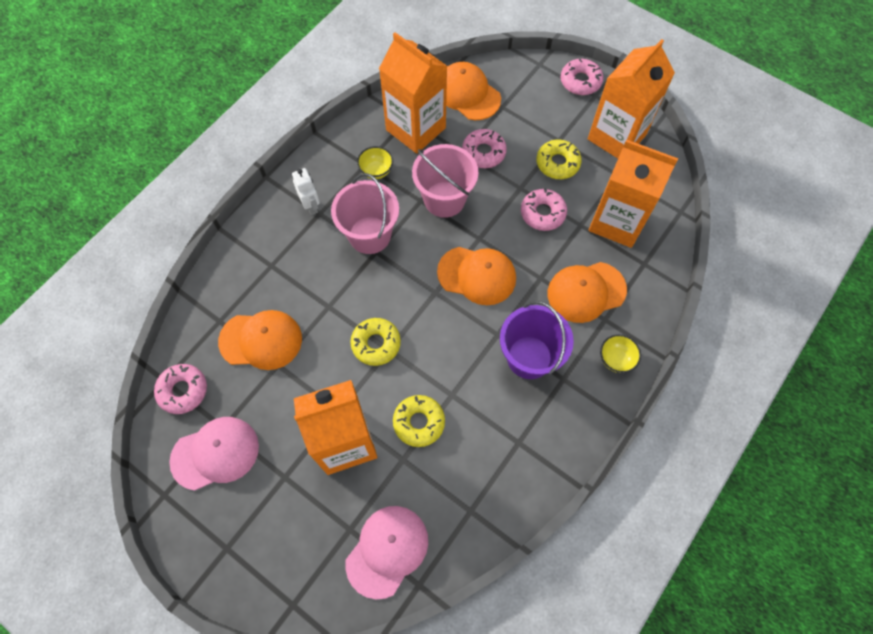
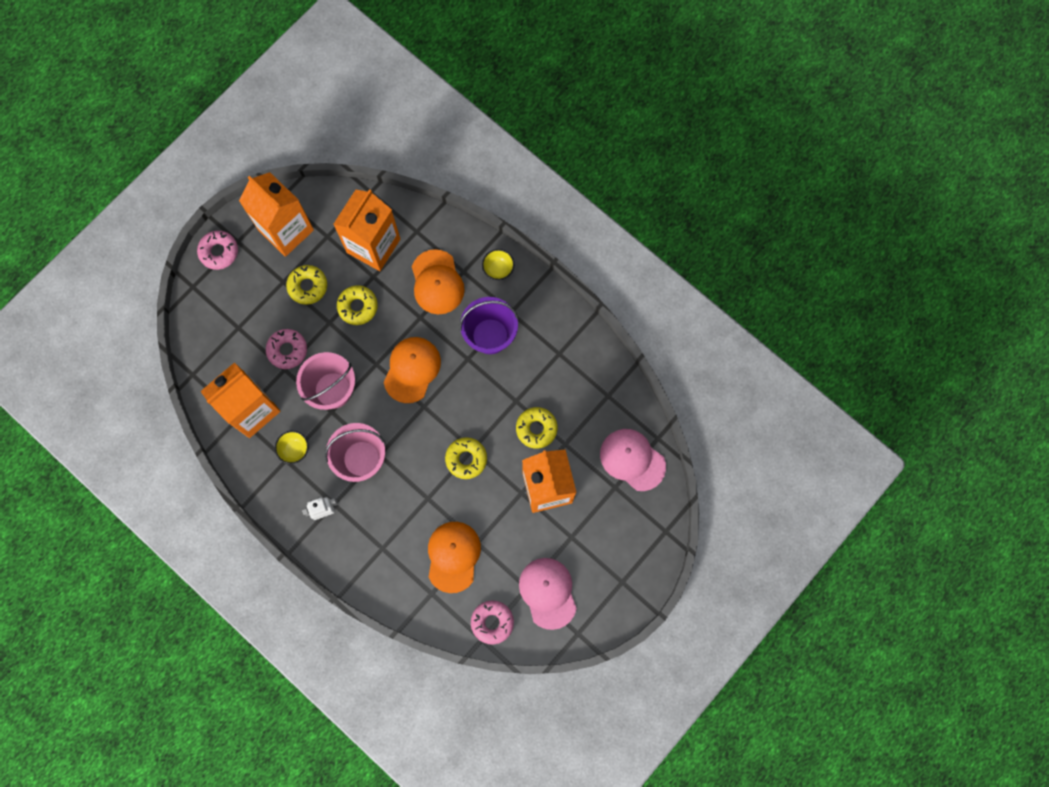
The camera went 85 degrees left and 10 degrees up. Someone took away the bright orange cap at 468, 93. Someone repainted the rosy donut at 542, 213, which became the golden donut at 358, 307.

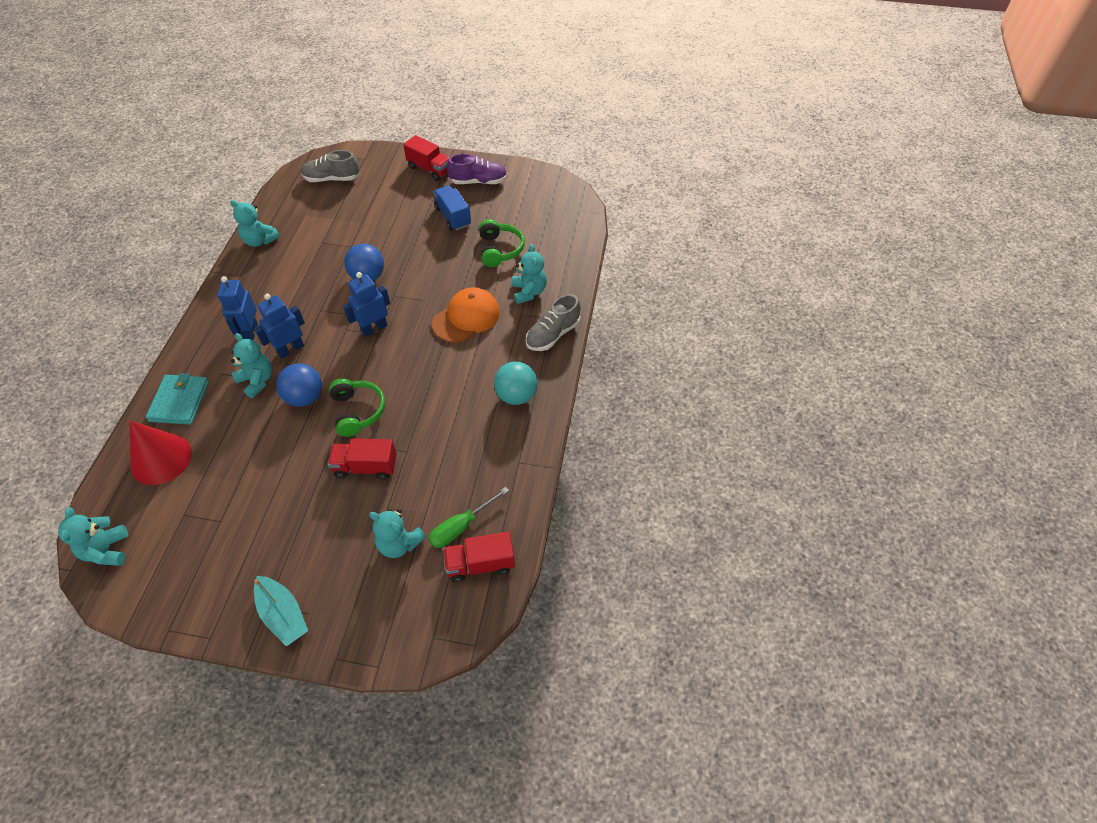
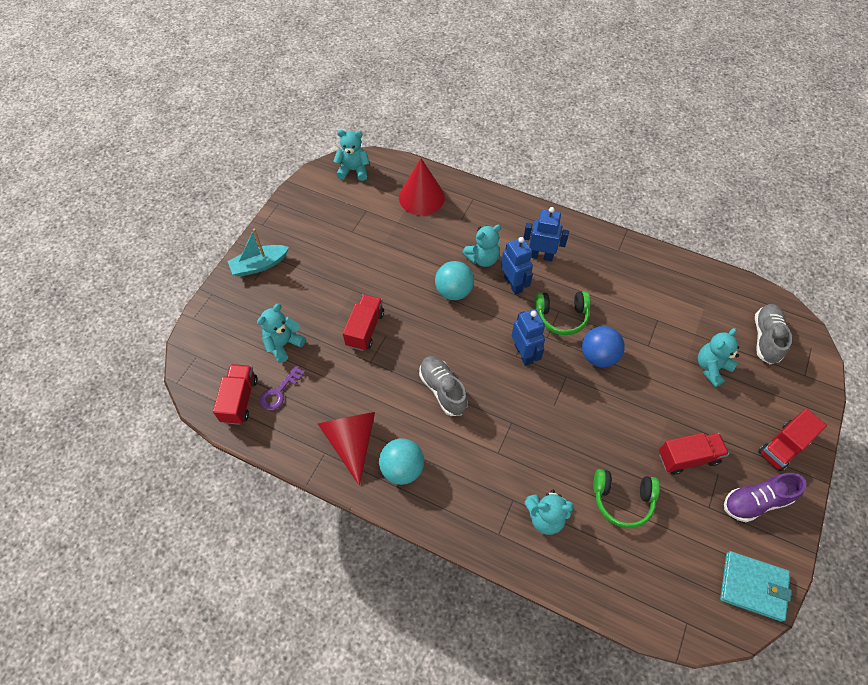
The camera went 105 degrees right and 5 degrees up. Someone rotated the purple shoe at 478, 181 by 60 degrees clockwise. Someone repainted the blue lorry at 453, 217, which became the scarlet lorry at 688, 457. Someone carried the teal stuffed bear from 260, 241 to 711, 368. Someone took away the bright orange cap at 466, 317. Someone carried the ash-grey shoe from 552, 334 to 443, 390. Someone repainted the blue ball at 305, 397, which became the teal ball at 453, 291. Someone carried the teal card wallet from 180, 401 to 753, 586. Someone carried the leaf-green over-ear headphones from 357, 411 to 561, 316. Someone swapped the leaf-green flat screwdriver at 461, 526 for the purple key at 279, 392. Someone put down the scarlet cone at 351, 441.

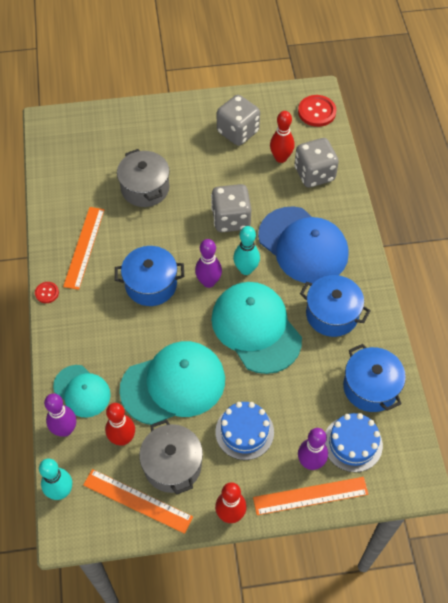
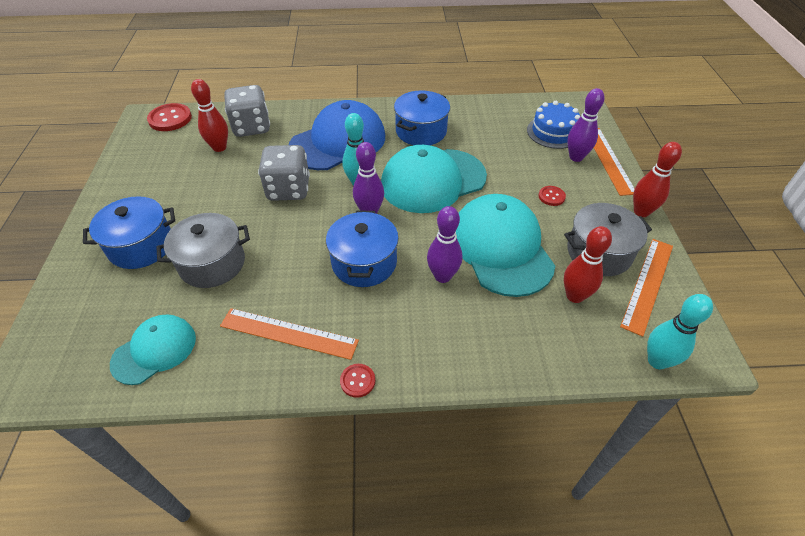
The camera went 85 degrees left and 10 degrees down. Someone took away the ash-grey game die at 238, 132. Someone carried the blue cooking pot from 370, 387 to 141, 246. Someone carried the teal cap from 82, 391 to 154, 350. Someone carried the purple tenpin from 65, 430 to 442, 276. Someone swapped the blue cake at 244, 432 for the scarlet shirt button at 551, 196.

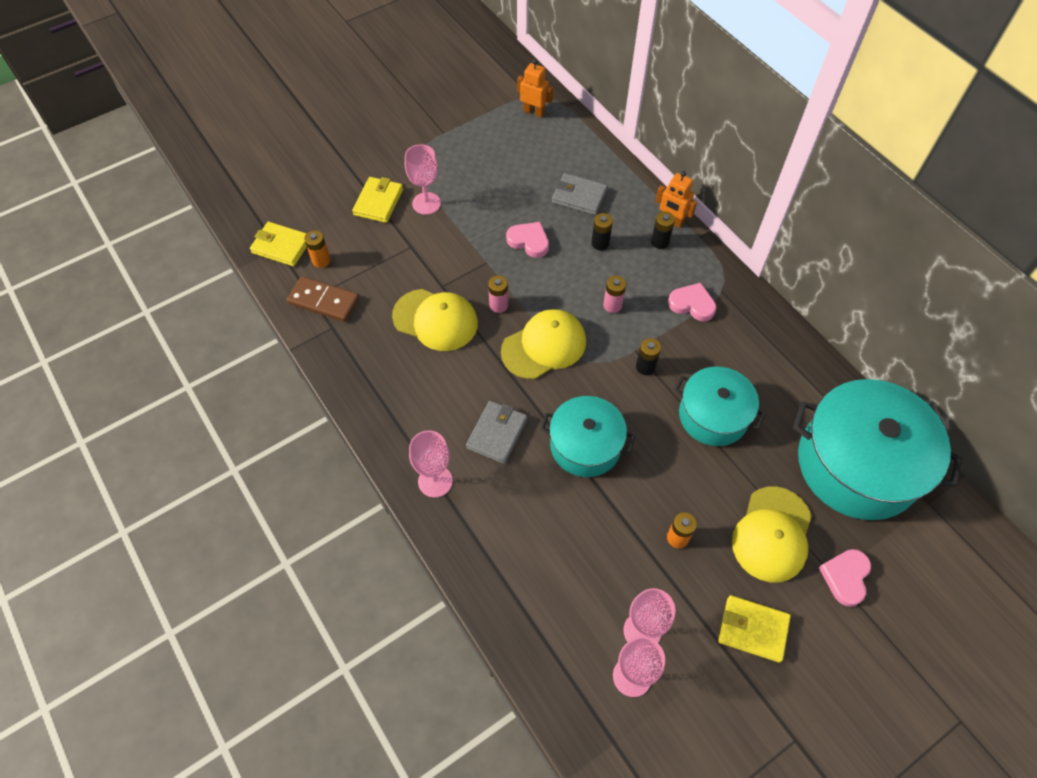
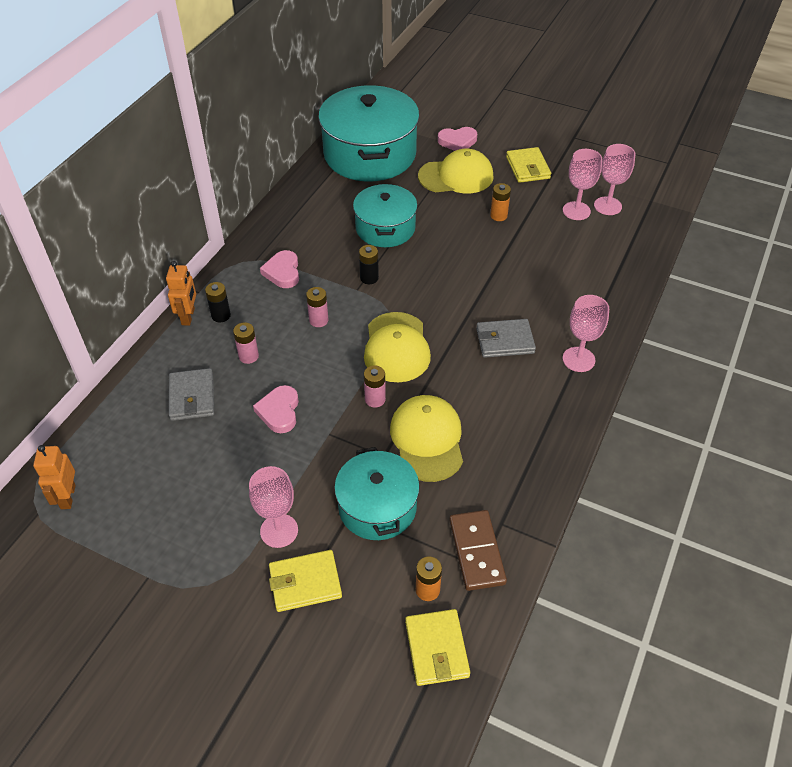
The camera went 120 degrees left and 10 degrees down. Someone repainted the black AA battery at 600, 243, which became the rosy AA battery at 248, 356. Someone rotated the golden cap at 544, 346 by 120 degrees counterclockwise. Someone carried the teal cooking pot from 585, 445 to 377, 507.

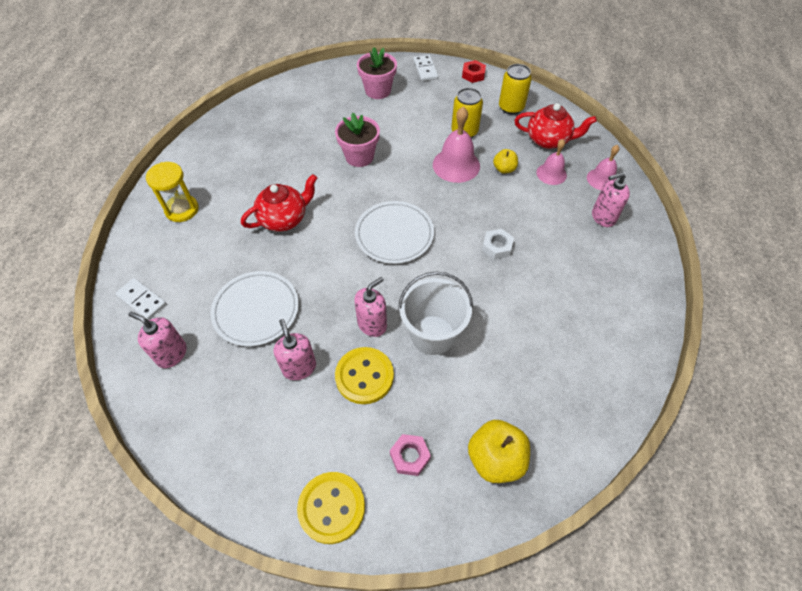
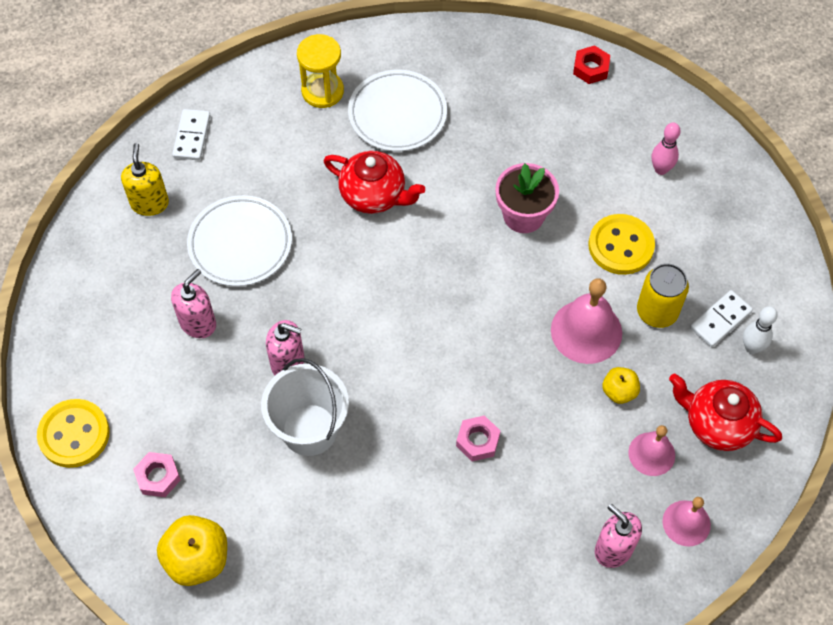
The camera went 60 degrees right and 5 degrees up. Someone swapped the rosy potted plant at 378, 90 for the rosy tenpin at 661, 169. Someone carried the snow-white domino tile from 425, 69 to 720, 320. Someone carried the scarlet hex nut from 473, 75 to 590, 68. Someone swapped the golden soda can at 511, 107 for the snow-white tenpin at 751, 347. Someone rotated the scarlet tea pot at 548, 140 by 135 degrees clockwise. Someone carried the snow-white plate from 394, 234 to 397, 114. Someone repainted the snow-white hex nut at 497, 247, which became the rosy hex nut at 477, 441. Someone repainted the rosy pump bottle at 171, 354, which became the golden pump bottle at 150, 203. Someone carried the golden shirt button from 364, 376 to 621, 246.

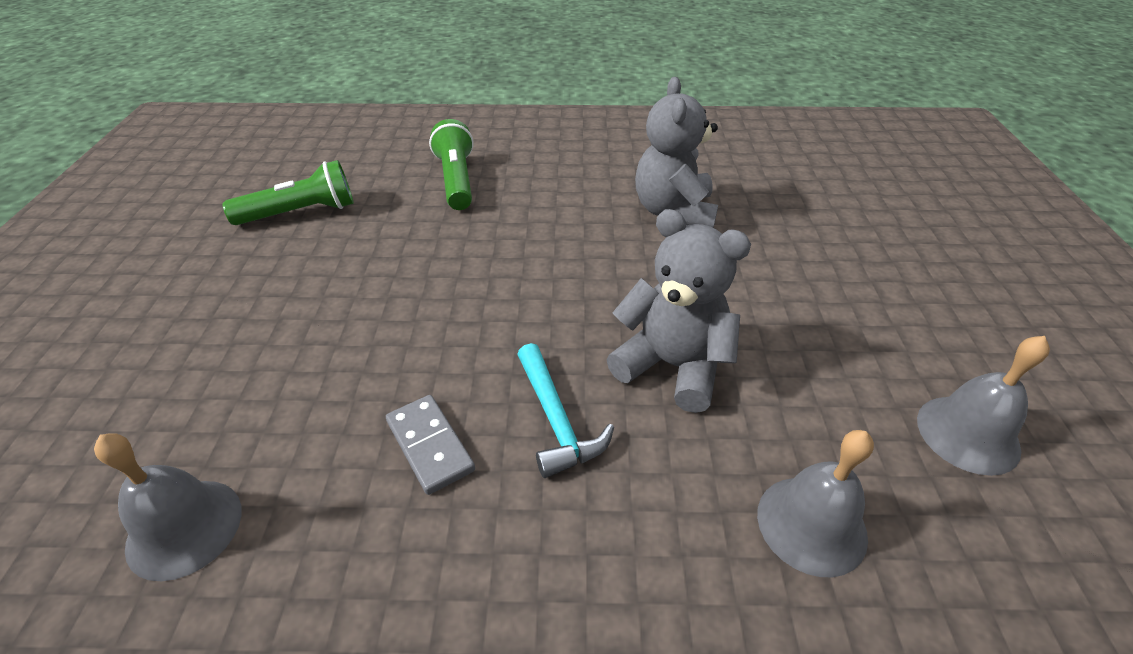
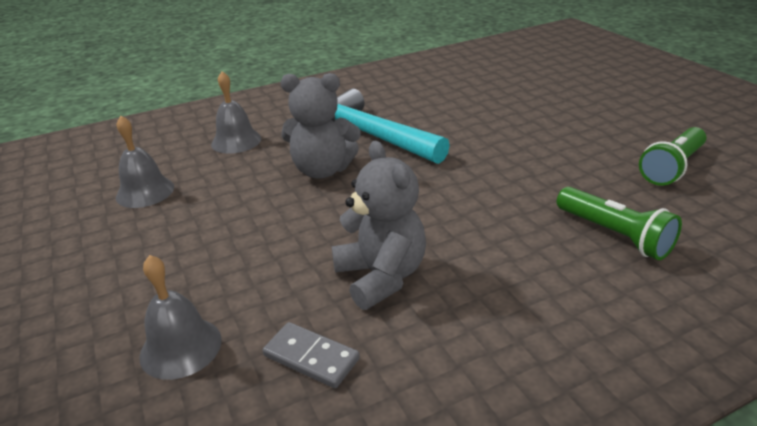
The camera went 155 degrees right and 10 degrees down. Someone scaled the teal hammer at 556, 420 by 1.88. Someone carried the ash-grey domino tile from 430, 445 to 311, 357. Someone carried the ash-grey hand bell from 184, 528 to 181, 347.

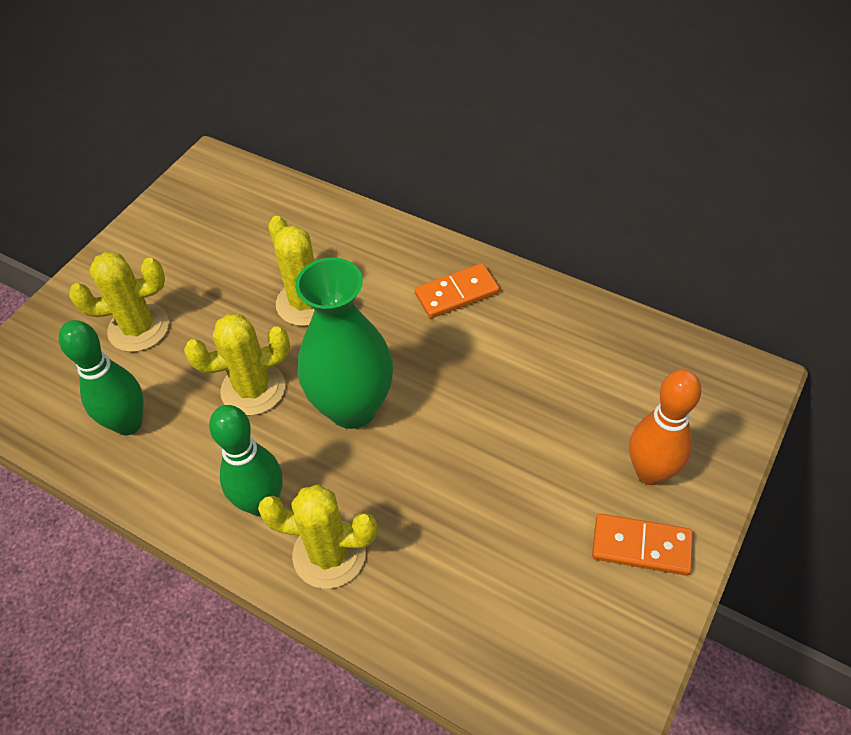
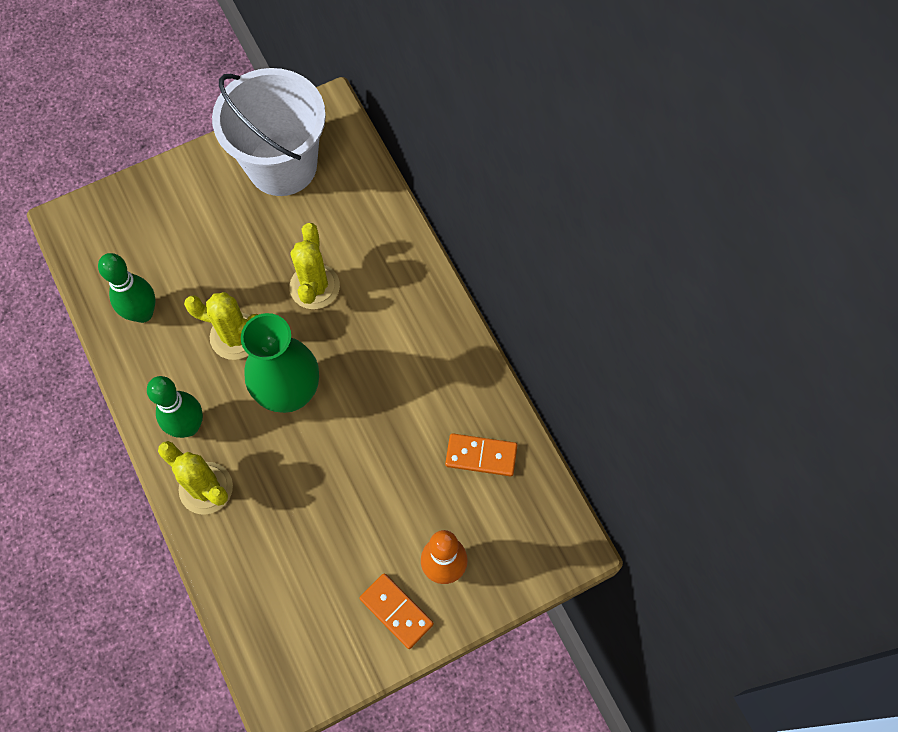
The camera went 30 degrees right and 15 degrees up. Someone took away the golden cactus at 138, 328. Someone carried the bright orange domino tile from 456, 293 to 481, 456. Someone put down the snow-white pail at 282, 165.

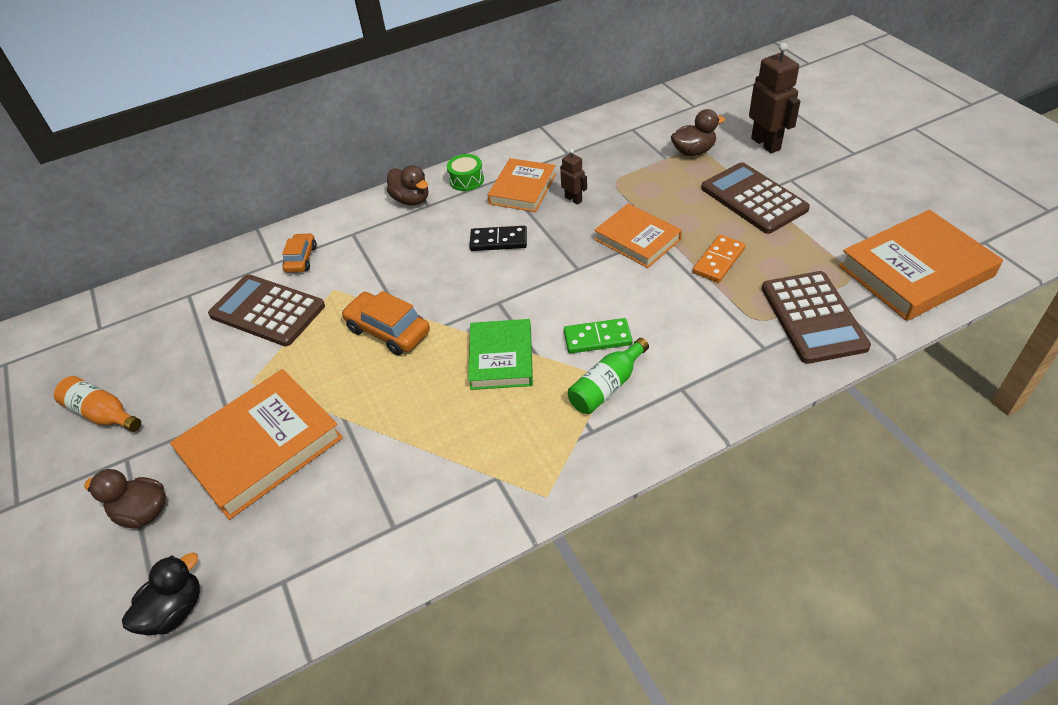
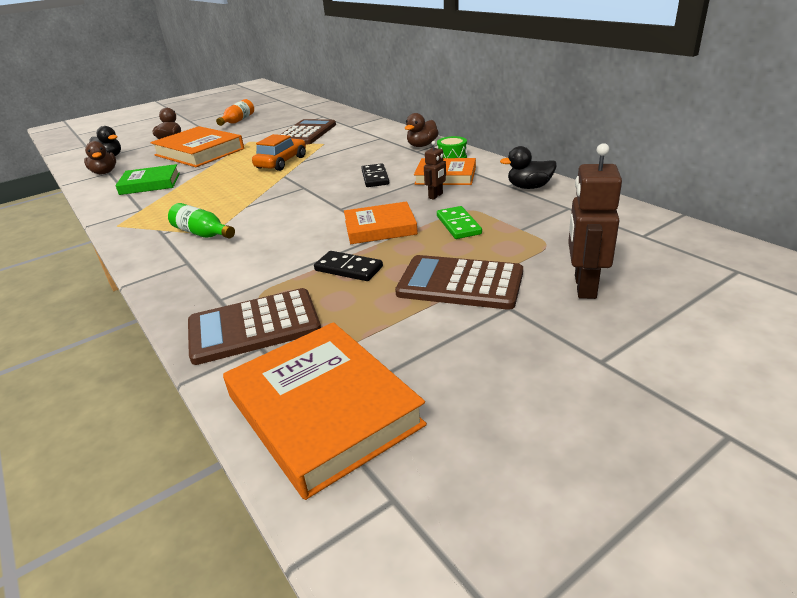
The camera went 80 degrees right and 15 degrees down. Someone rotated the russet robot at 766, 144 by 135 degrees clockwise. Someone carried the russet duck from 693, 151 to 105, 172. Someone rotated the russet calculator at 753, 198 by 120 degrees counterclockwise. Someone rotated the bright orange book at 637, 239 by 45 degrees clockwise. Someone took away the bright orange automobile at 301, 259. Someone repainted the bright orange domino tile at 718, 261, which became the black domino tile at 348, 269. Someone carried the leaf-green domino tile from 597, 338 to 458, 225. Someone carried the leaf-green book from 501, 358 to 150, 184. Someone put down the black duck at 529, 187.

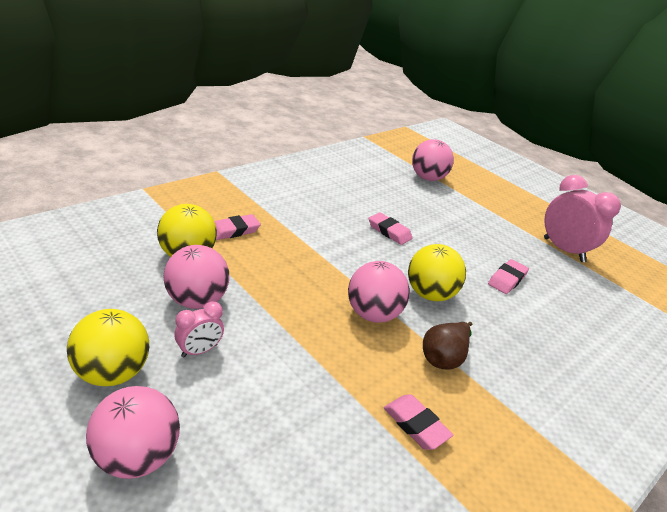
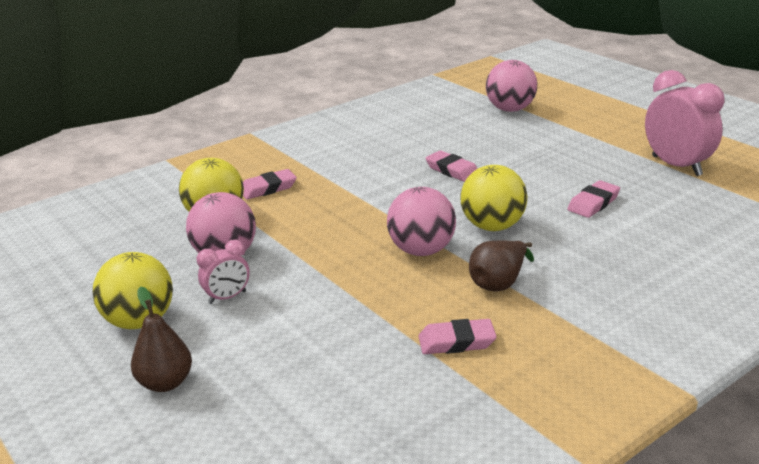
The camera went 10 degrees right and 5 degrees down. Someone swapped the rosy ball at 137, 457 for the russet toy pear at 165, 383. Someone rotated the rosy eraser at 415, 425 by 60 degrees counterclockwise.

